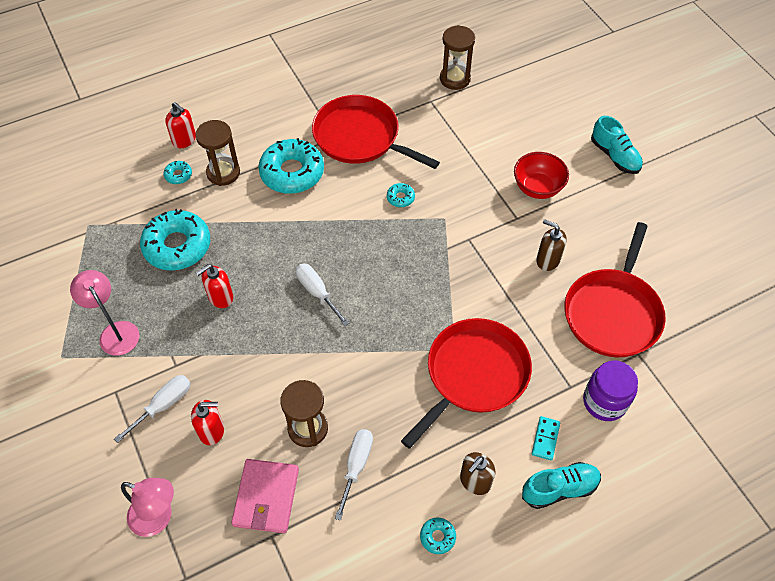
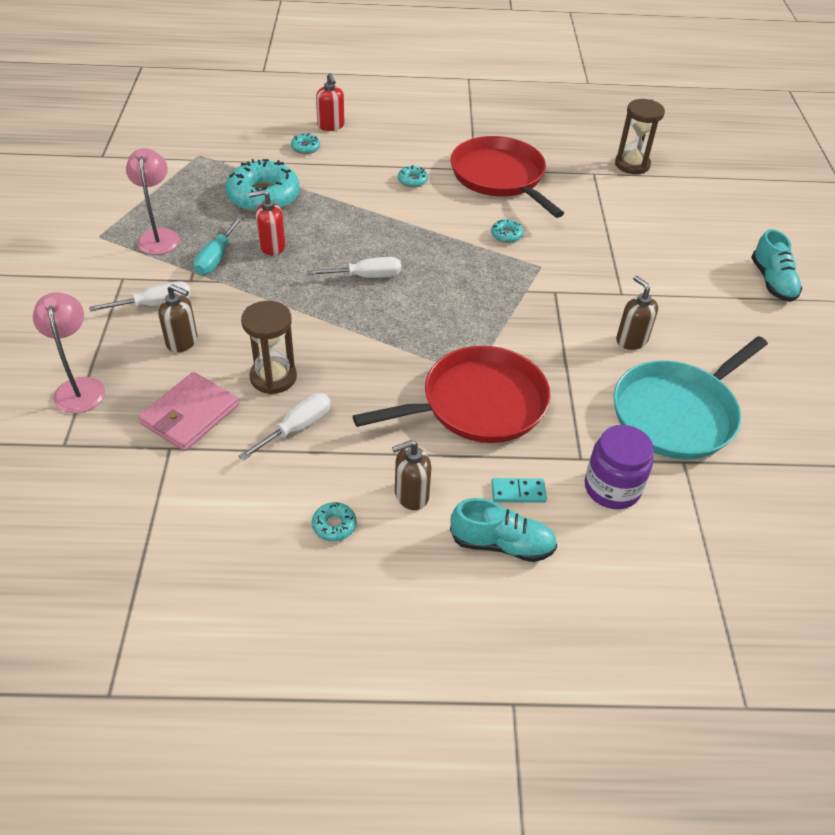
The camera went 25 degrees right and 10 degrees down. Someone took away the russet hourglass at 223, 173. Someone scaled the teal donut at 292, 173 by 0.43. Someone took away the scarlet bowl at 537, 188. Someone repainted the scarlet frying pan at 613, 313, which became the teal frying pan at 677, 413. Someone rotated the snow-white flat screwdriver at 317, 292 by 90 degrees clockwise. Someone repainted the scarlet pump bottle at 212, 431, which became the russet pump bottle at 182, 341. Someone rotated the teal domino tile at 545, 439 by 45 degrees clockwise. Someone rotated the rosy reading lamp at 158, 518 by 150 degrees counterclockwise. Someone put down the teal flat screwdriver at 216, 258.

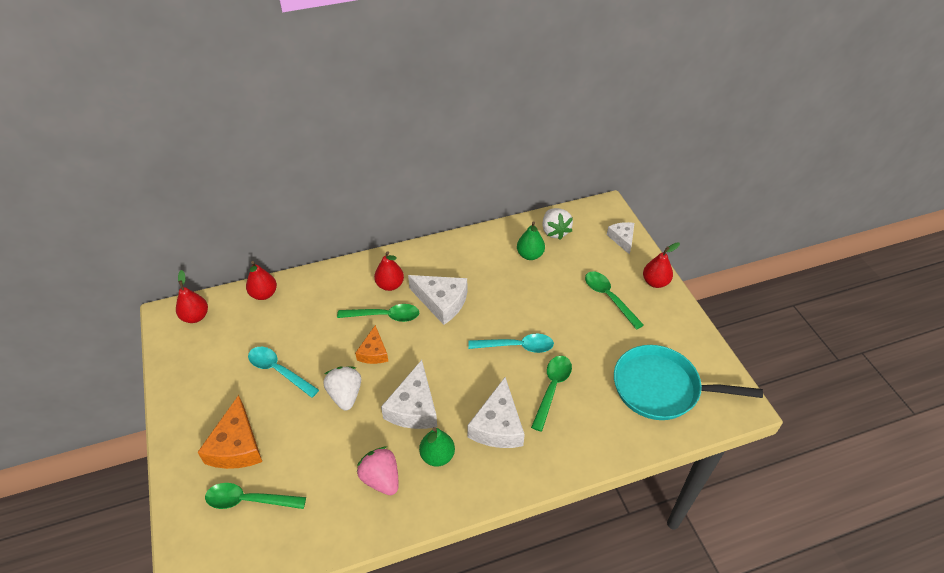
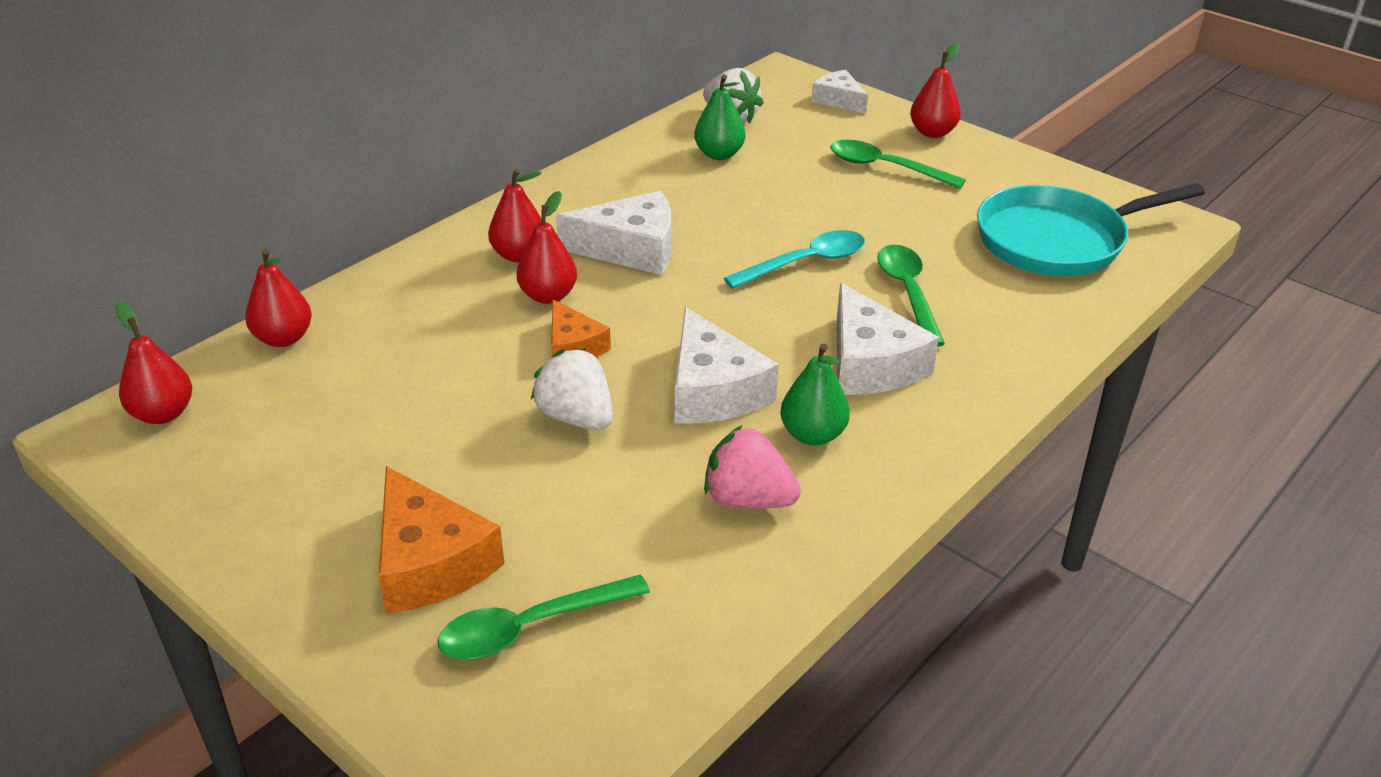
The camera went 30 degrees left and 10 degrees down. Someone swapped the leaf-green spoon at 385, 316 for the scarlet toy pear at 548, 295. Someone took away the teal spoon at 278, 371.

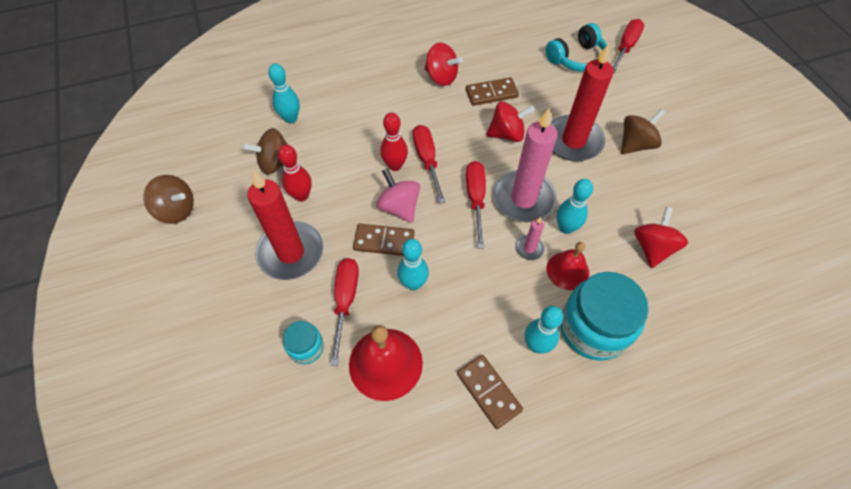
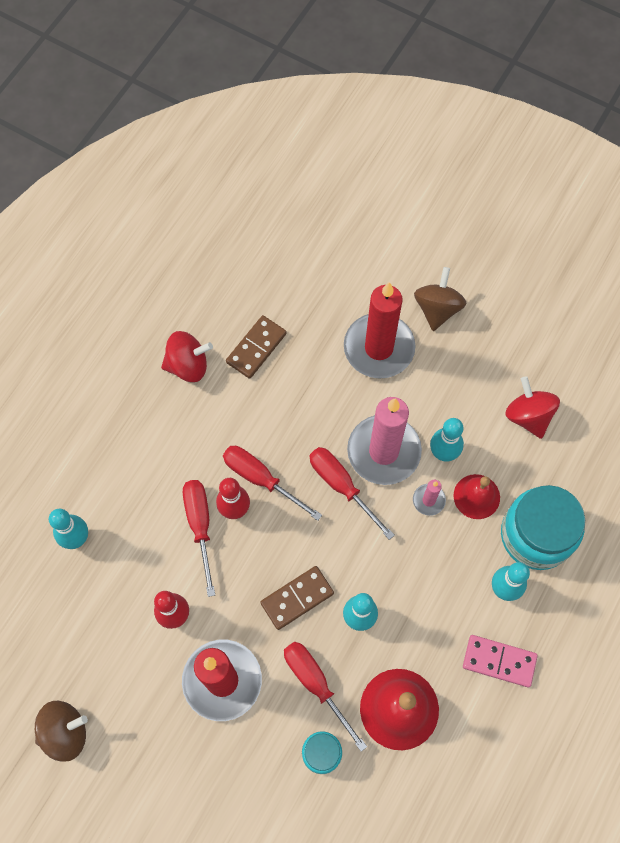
The camera went 40 degrees left and 10 degrees up. Someone carried the scarlet flat screwdriver from 625, 48 to 200, 526. Someone took away the teal over-ear headphones at 576, 58. Someone took away the scarlet toy top at 507, 134. Someone took away the russet toy top at 275, 163. Someone took away the rosy toy top at 399, 207. Someone repainted the russet domino tile at 489, 391, which became the rosy domino tile at 499, 661.

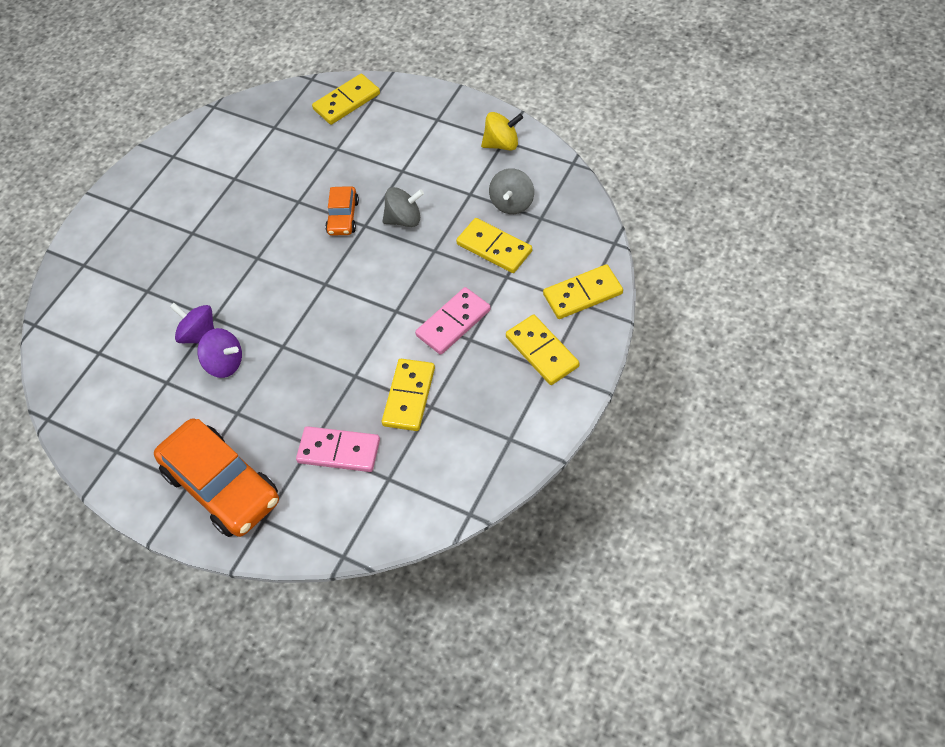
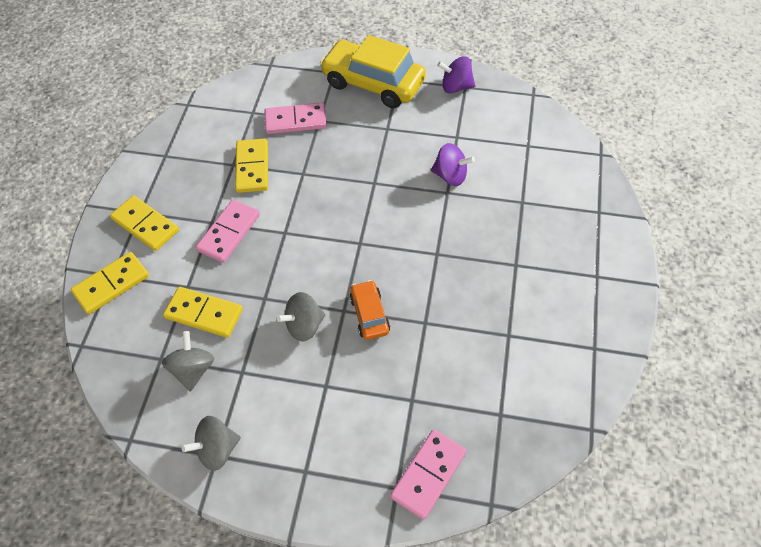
The camera went 160 degrees right and 0 degrees up. Someone repainted the golden domino tile at 347, 102, which became the rosy domino tile at 428, 474. Someone repainted the golden toy top at 502, 144, which became the ash-grey toy top at 217, 449. Someone carried the purple toy top from 224, 363 to 456, 87. Someone repainted the bright orange automobile at 222, 486, which became the golden automobile at 373, 83.

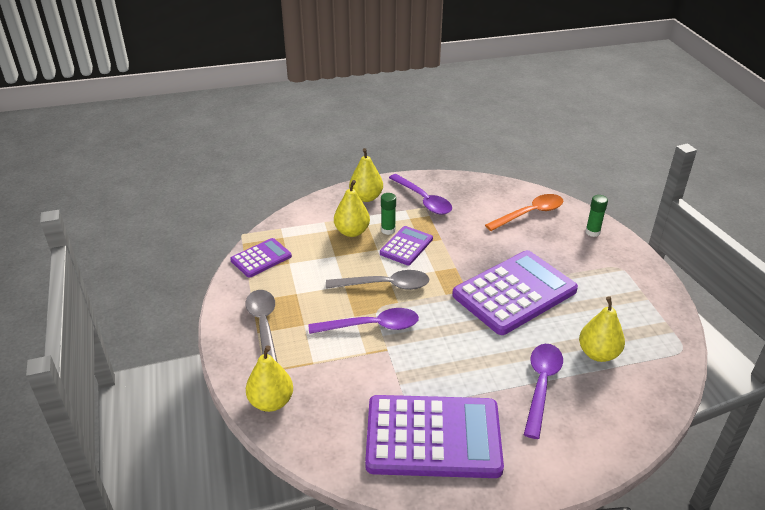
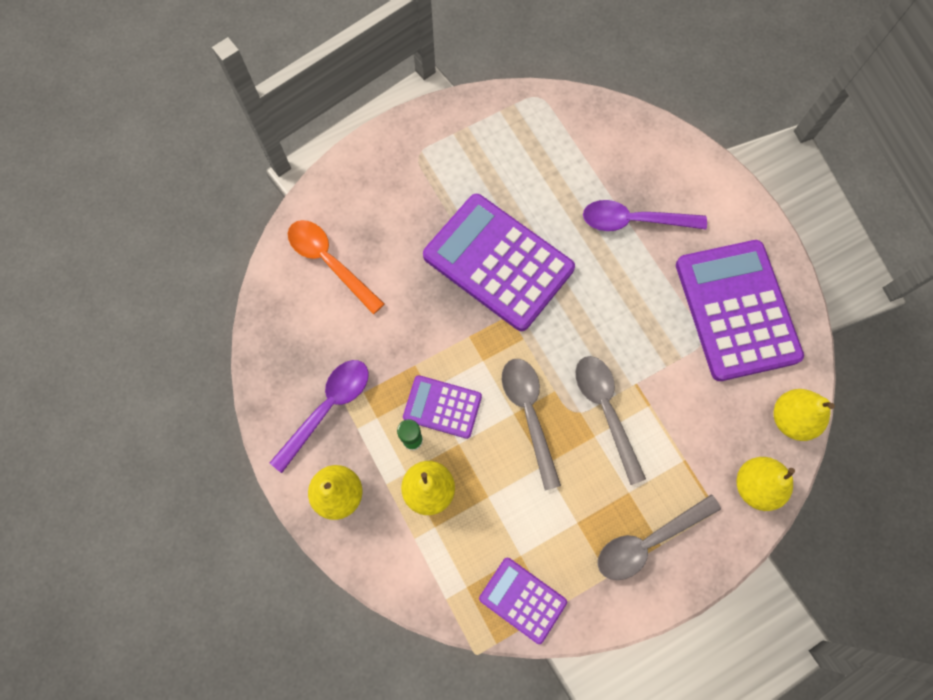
The camera went 105 degrees left and 35 degrees up. Someone took away the leaf-green stick of glue at 592, 232. Someone carried the golden toy pear from 598, 353 to 791, 419. Someone repainted the purple spoon at 372, 326, which became the ash-grey spoon at 605, 410.

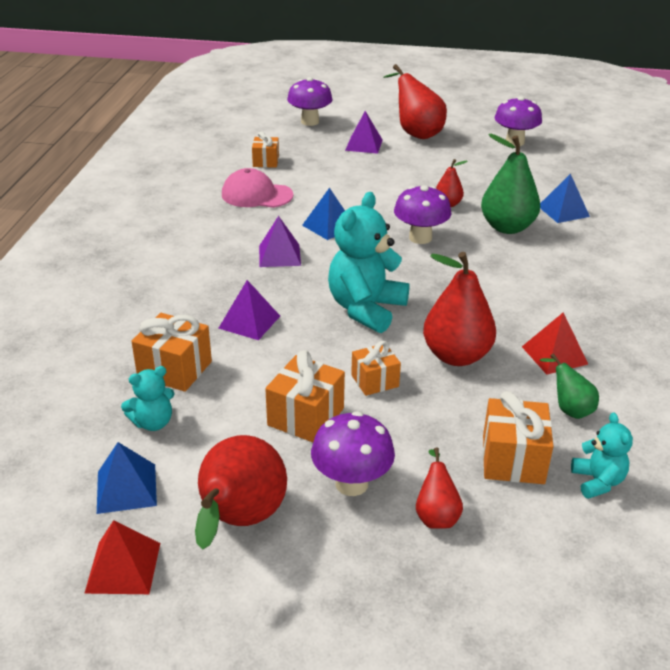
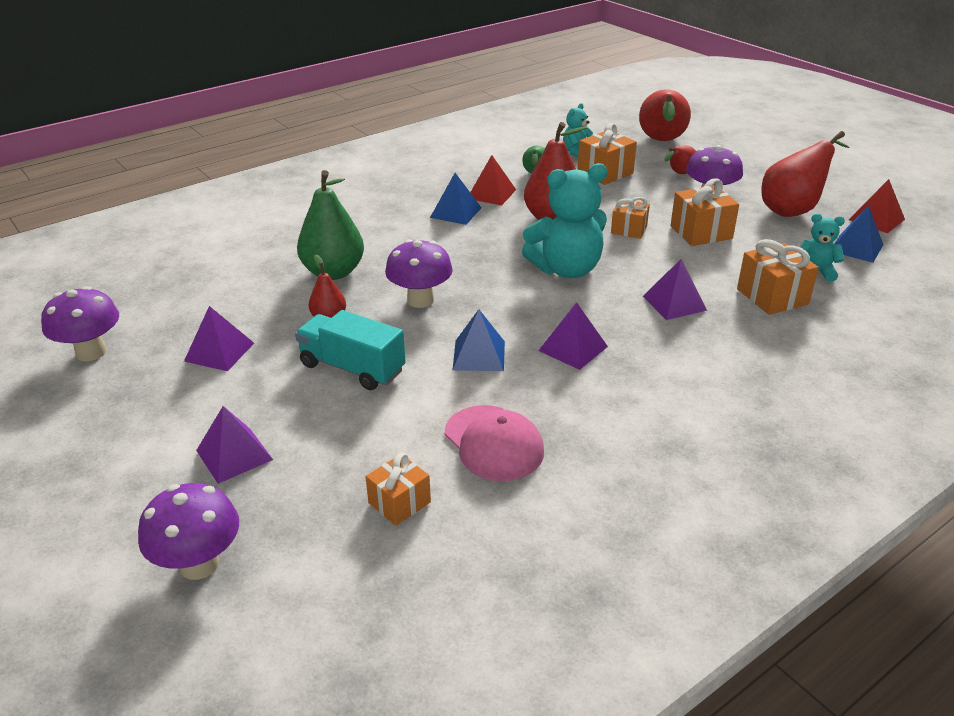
The camera went 135 degrees left and 0 degrees up. Someone carried the scarlet toy pear from 416, 133 to 661, 142. Someone carried the blue pyramid shape from 563, 211 to 455, 212. Someone put down the purple pyramid shape at 219, 352. Someone put down the teal lorry at 352, 368.

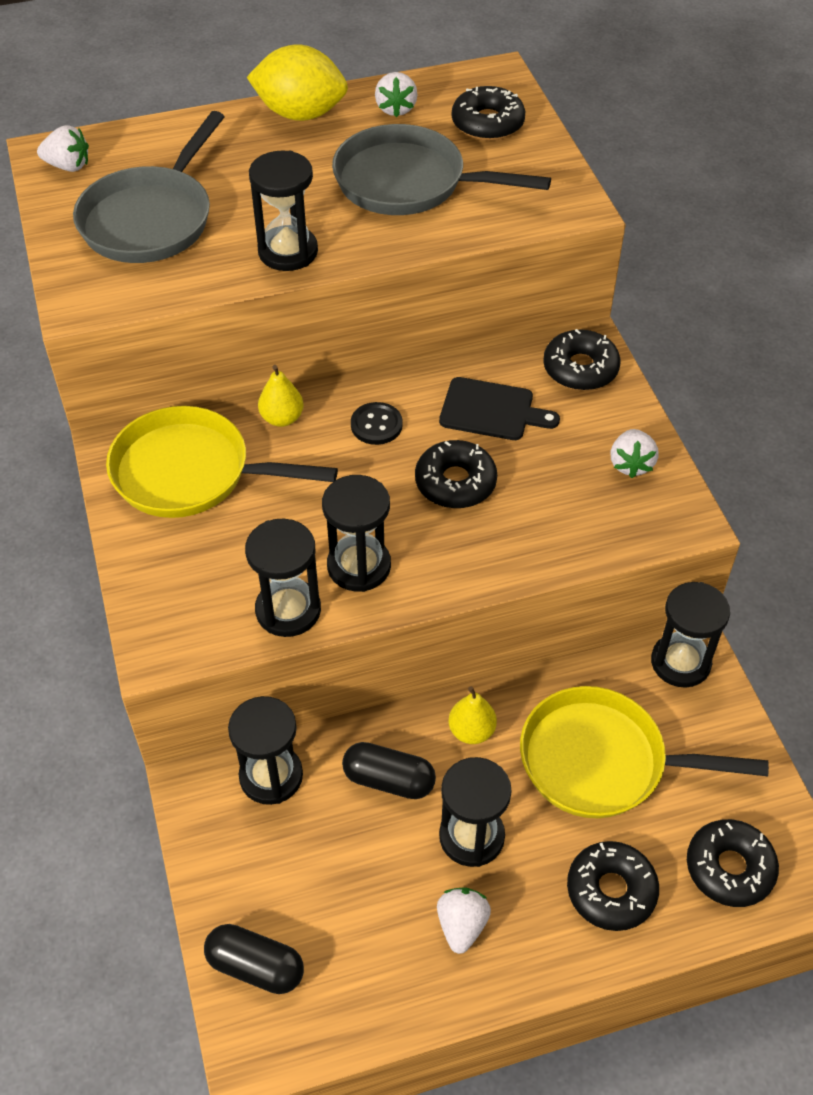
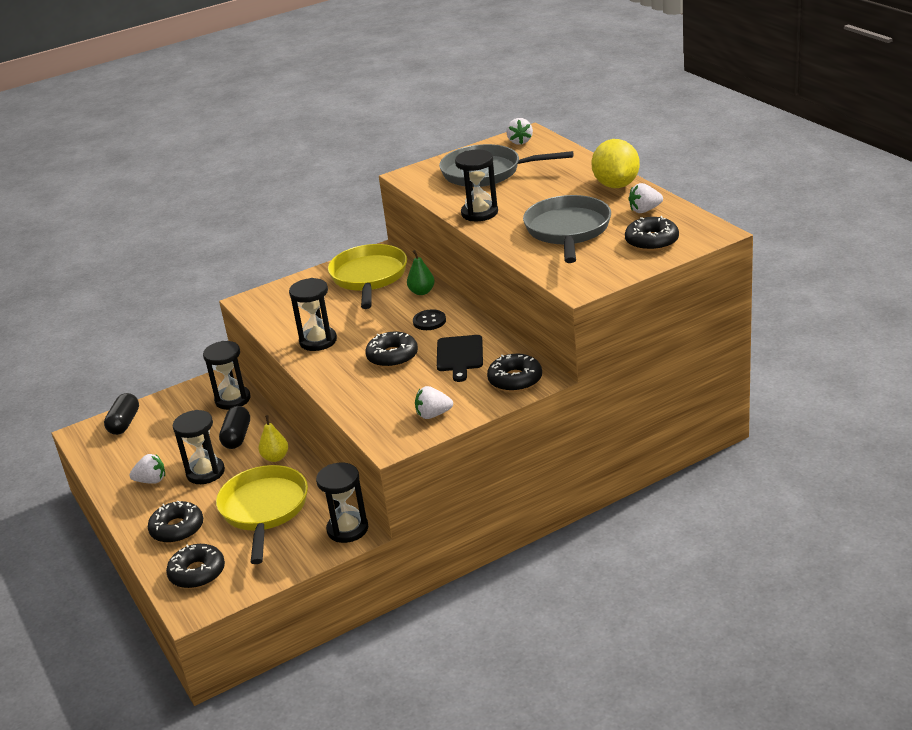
The camera went 80 degrees right and 20 degrees down. Someone repainted the golden toy pear at 282, 418, which became the leaf-green toy pear at 422, 292. Someone took away the black hourglass at 288, 610.

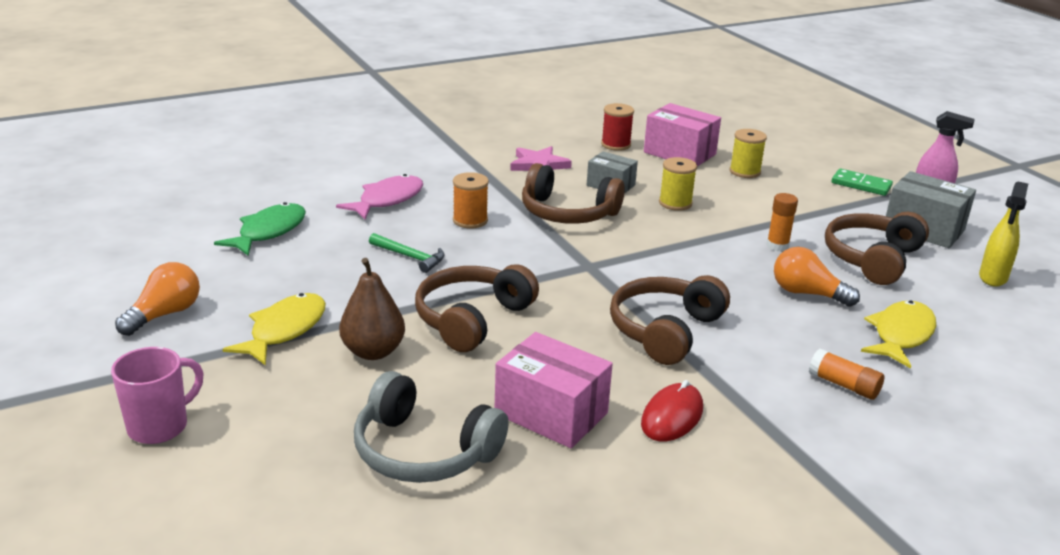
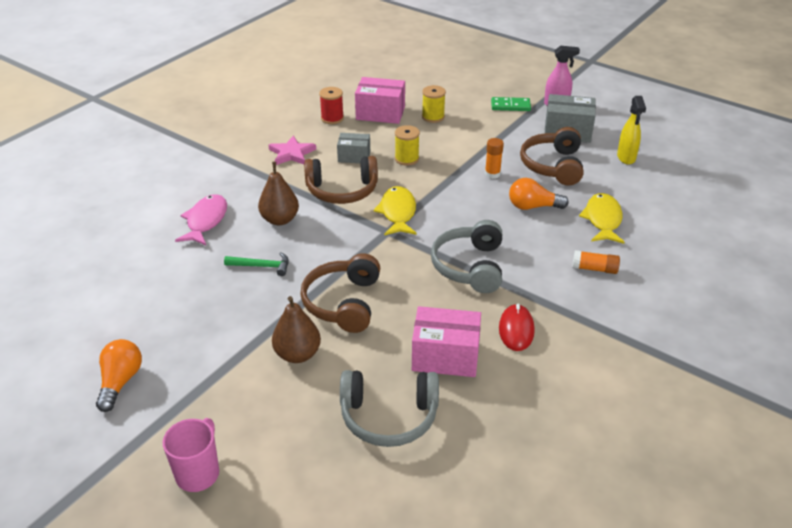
The camera went 25 degrees left and 10 degrees up. Someone swapped the bright orange bobbin at 470, 220 for the russet toy pear at 280, 220. Someone took away the leaf-green fish at 269, 232. Someone repainted the russet over-ear headphones at 665, 330, which became the ash-grey over-ear headphones at 469, 266. Someone carried the golden fish from 284, 330 to 398, 212.

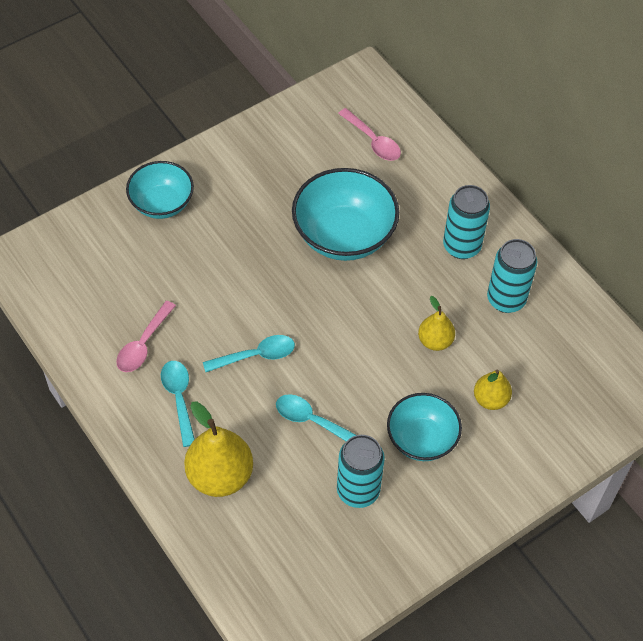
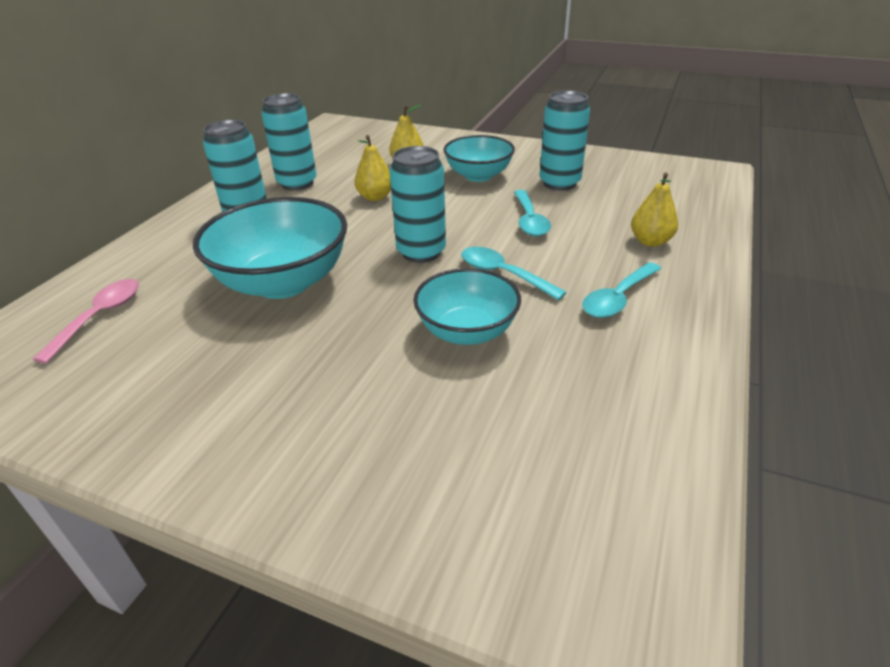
The camera went 120 degrees left and 20 degrees down. Someone carried the teal bowl from 162, 203 to 467, 331. Someone took away the rosy spoon at 143, 344. Someone scaled the golden toy pear at 220, 475 by 0.58. Someone put down the teal soda can at 421, 252.

